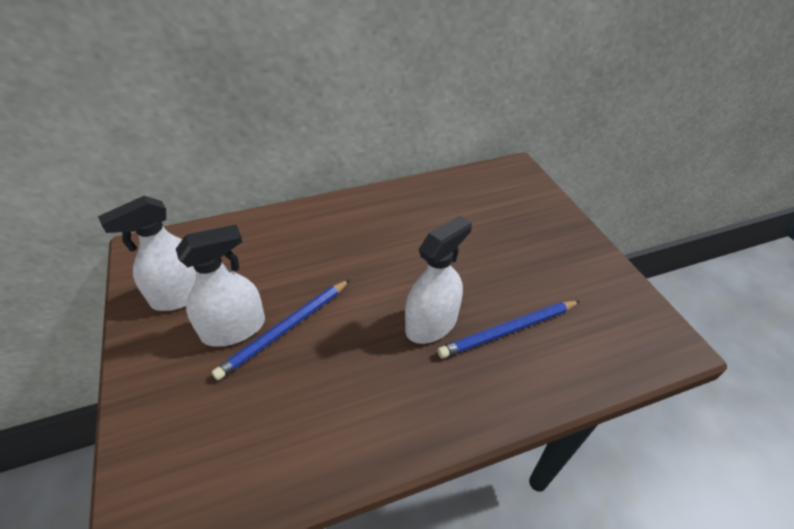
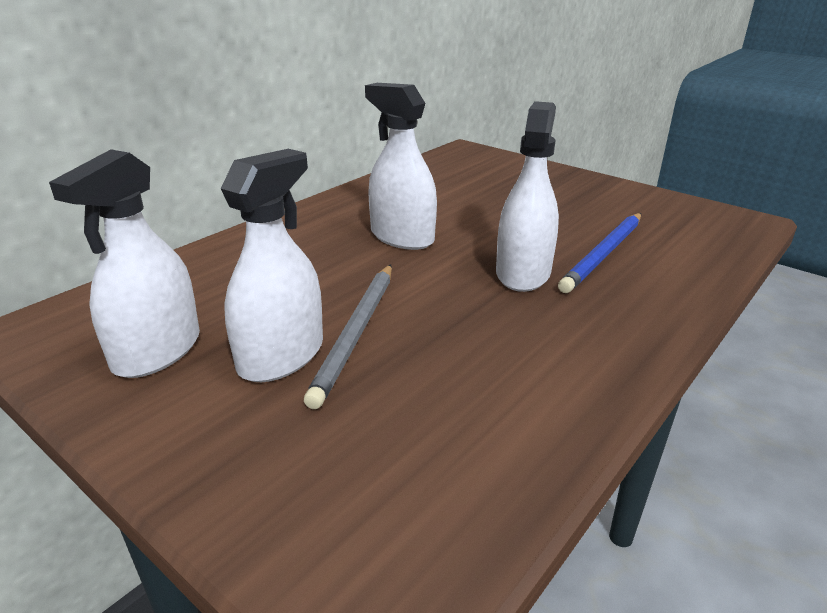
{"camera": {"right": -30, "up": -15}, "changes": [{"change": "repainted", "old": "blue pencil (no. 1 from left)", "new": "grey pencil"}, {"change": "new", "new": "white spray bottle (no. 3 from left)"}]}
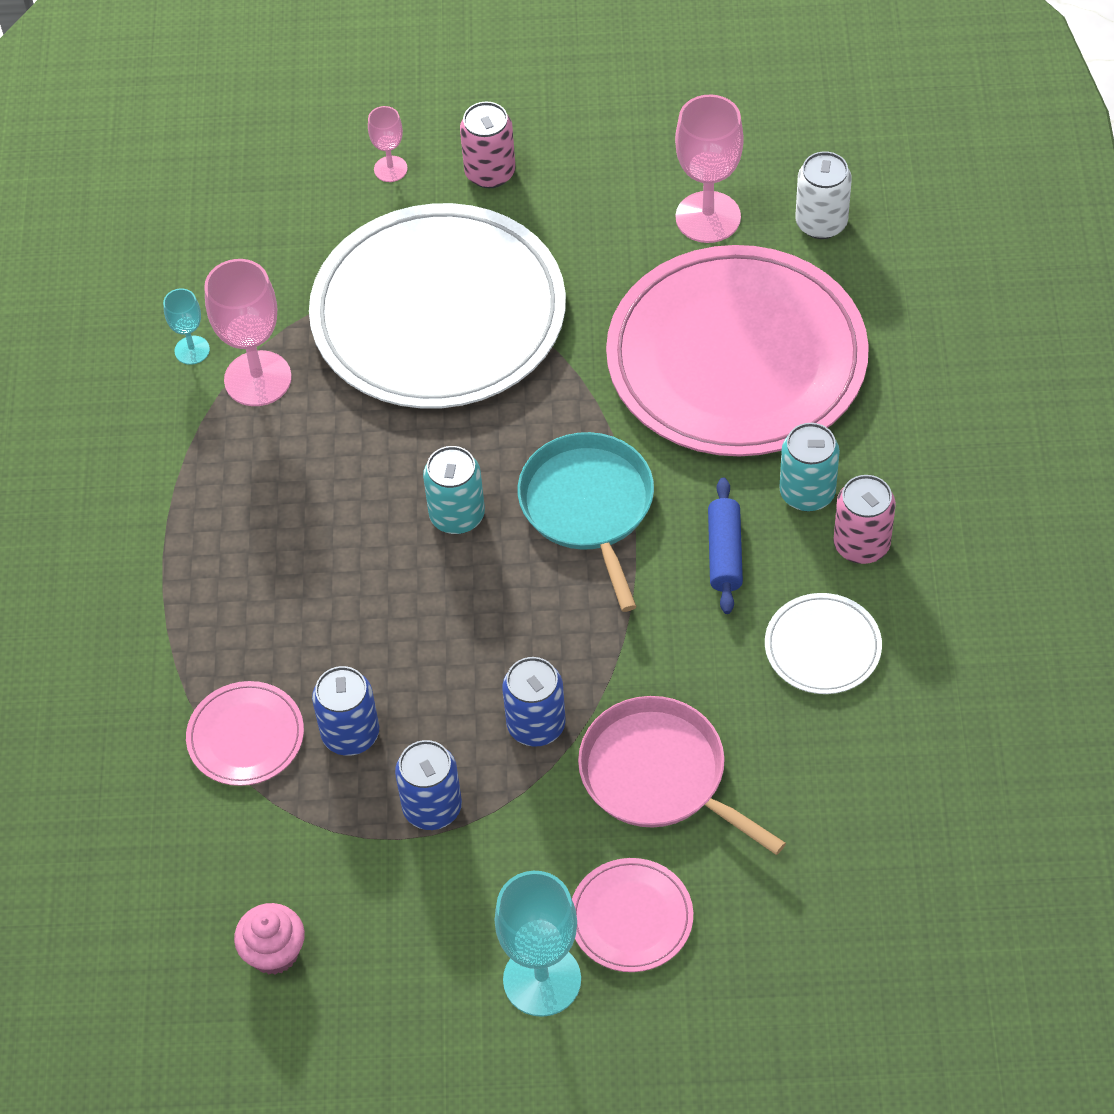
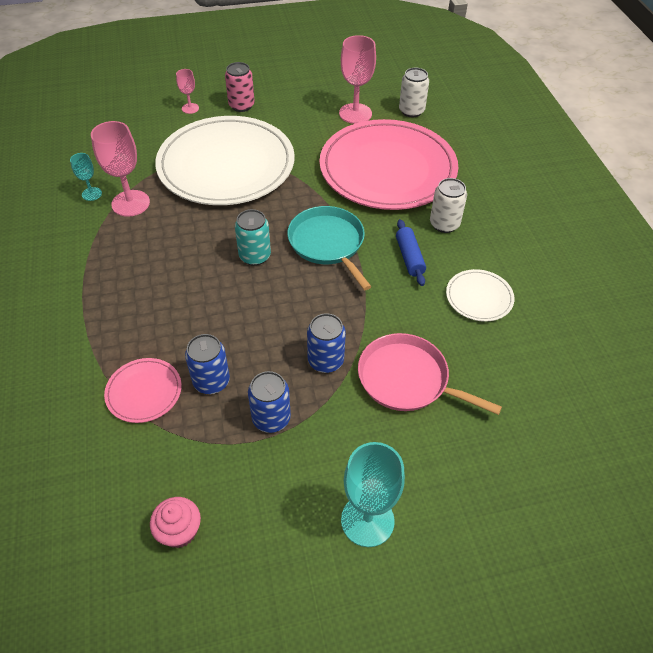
{"camera": {"right": -15, "up": -5}, "changes": [{"change": "gone", "old": "pink plate (no. 2 from left)"}, {"change": "repainted", "old": "turquoise can (no. 2 from left)", "new": "white can (no. 2 from left)"}, {"change": "gone", "old": "pink can (no. 2 from left)"}]}
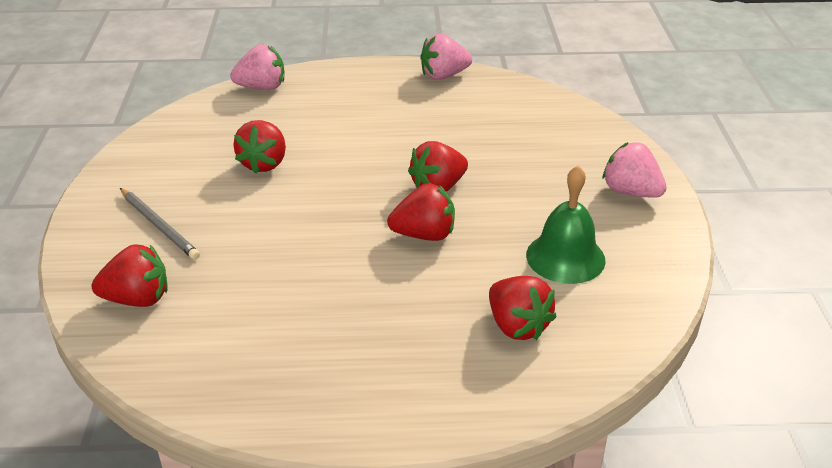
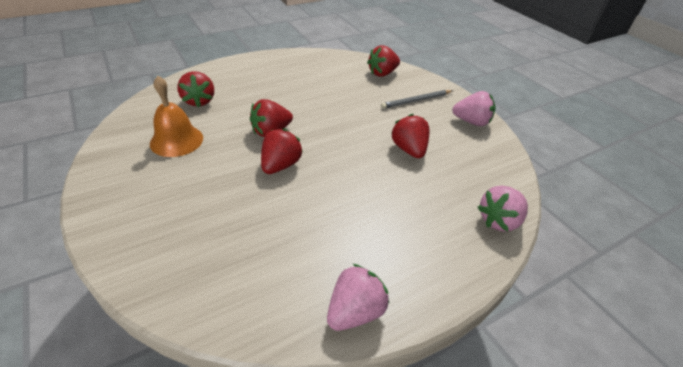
{"camera": {"right": 150, "up": 5}, "changes": [{"change": "rotated", "old": "grey pencil", "degrees": -45}, {"change": "rotated", "old": "red strawberry (no. 5 from left in the first image)", "degrees": -135}, {"change": "repainted", "old": "green bell", "new": "orange bell"}, {"change": "shifted", "old": "pink strawberry (no. 3 from left in the first image)", "new": "pink strawberry (no. 2 from left)"}]}
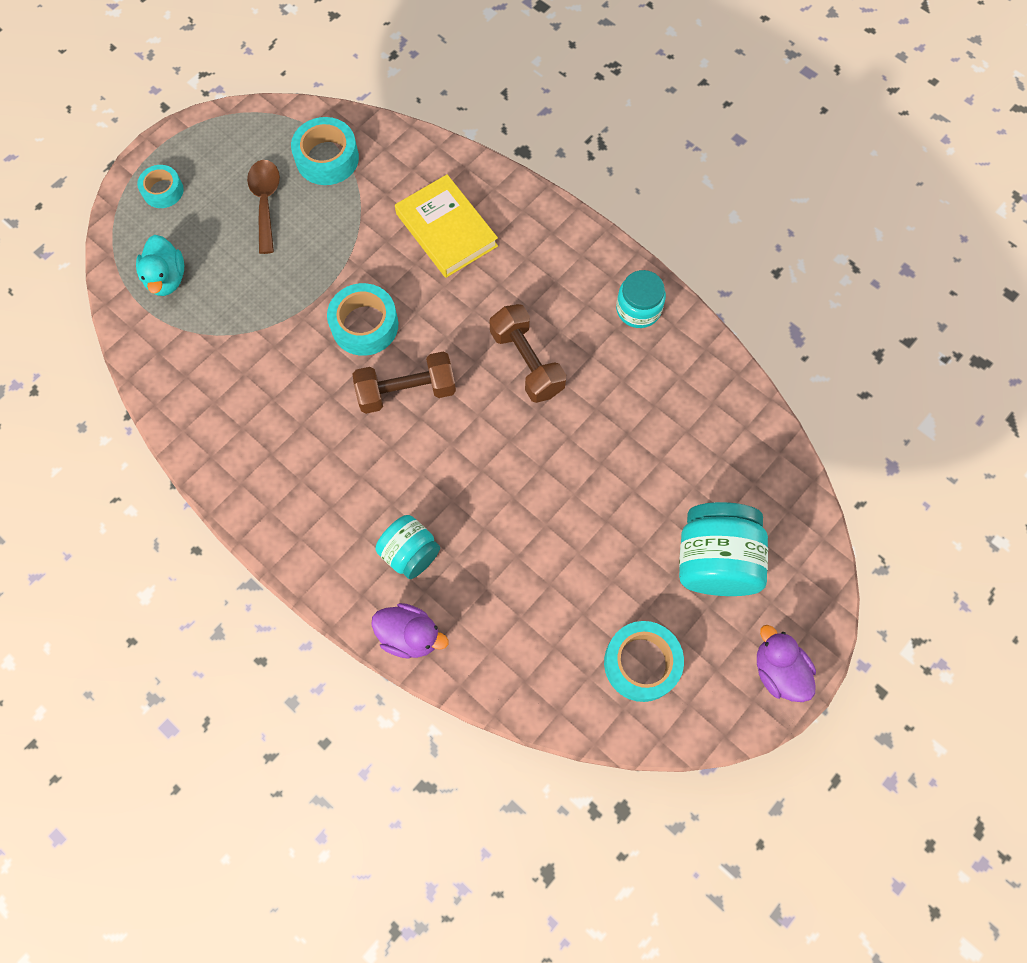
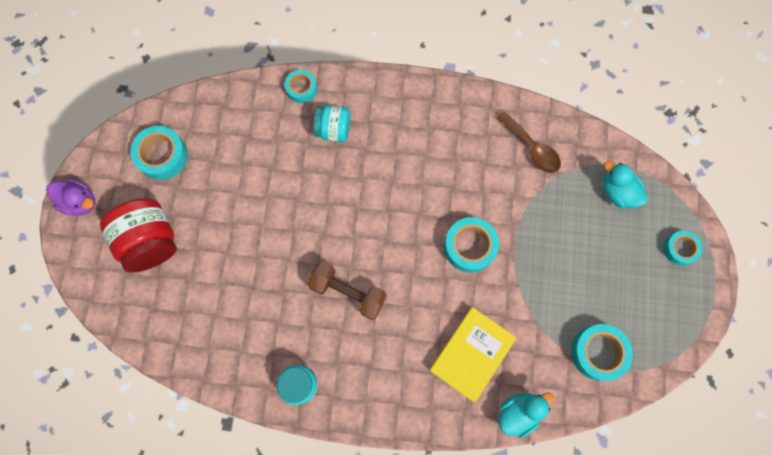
{"camera": {"right": 145, "up": 5}, "changes": [{"change": "shifted", "old": "brown spoon"}, {"change": "gone", "old": "brown dumbbell (no. 1 from left)"}, {"change": "swapped", "old": "purple duck (no. 1 from left)", "new": "turquoise tape (no. 2 from left)"}, {"change": "rotated", "old": "yellow book", "degrees": -75}, {"change": "repainted", "old": "turquoise jar (no. 3 from left)", "new": "red jar"}, {"change": "new", "new": "turquoise duck (no. 1 from left)"}]}
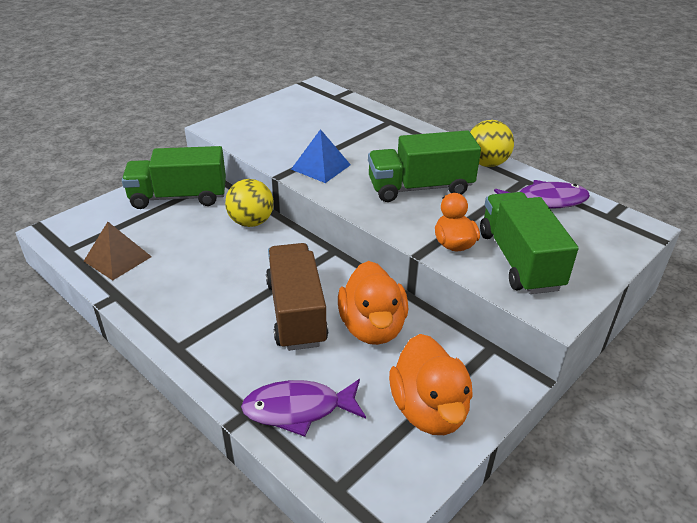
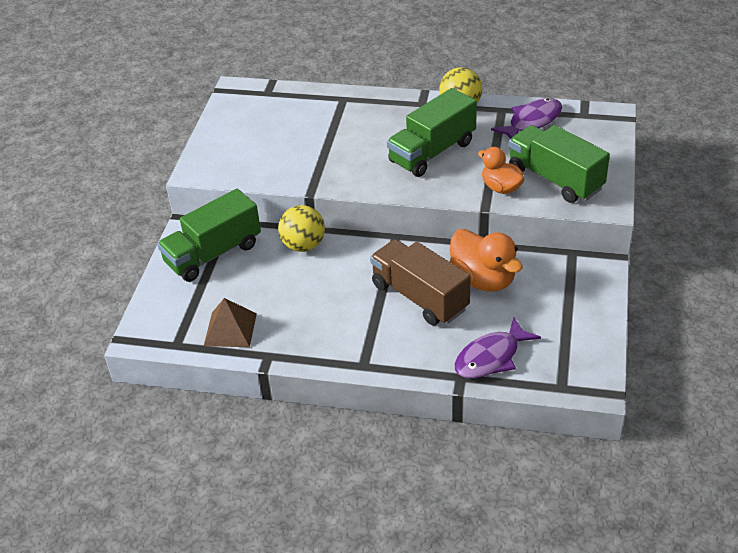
{"camera": {"right": -30, "up": 5}, "changes": [{"change": "gone", "old": "blue pyramid"}, {"change": "gone", "old": "orange duck (no. 2 from left)"}]}
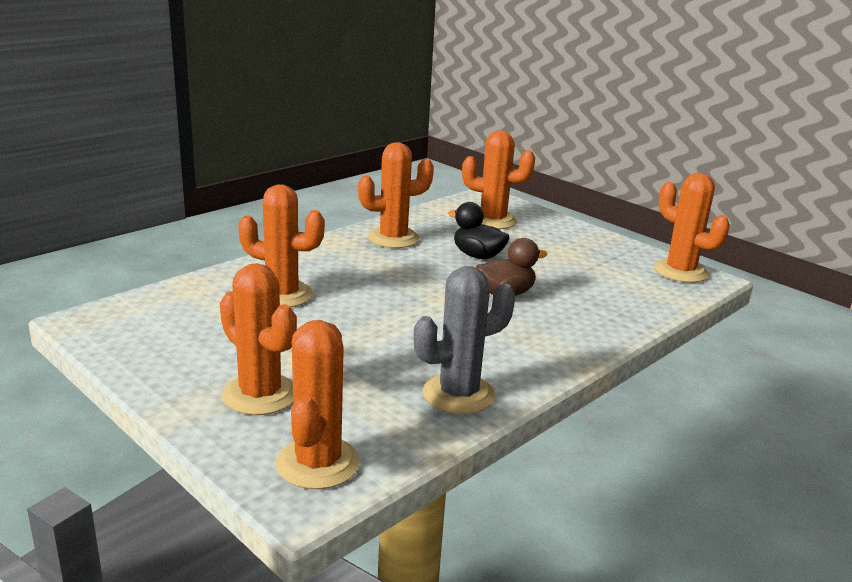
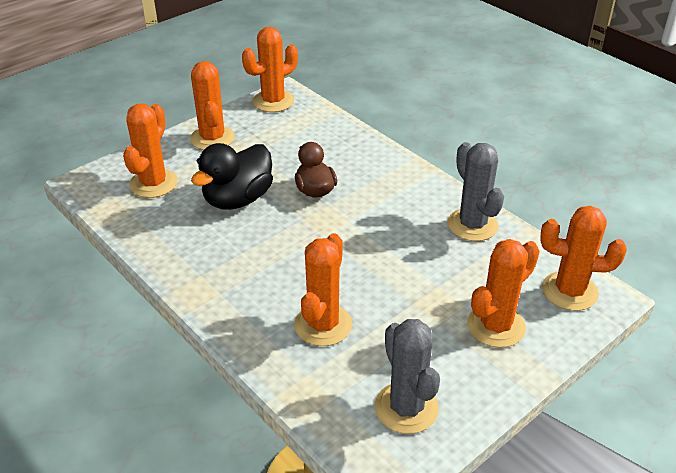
{"camera": {"right": -85, "up": 15}, "changes": [{"change": "shifted", "old": "orange cactus (no. 4 from left in the first image)", "new": "orange cactus (no. 2 from left)"}, {"change": "scaled", "old": "black duck", "factor": 1.52}, {"change": "new", "new": "grey cactus (no. 1 from left)"}]}
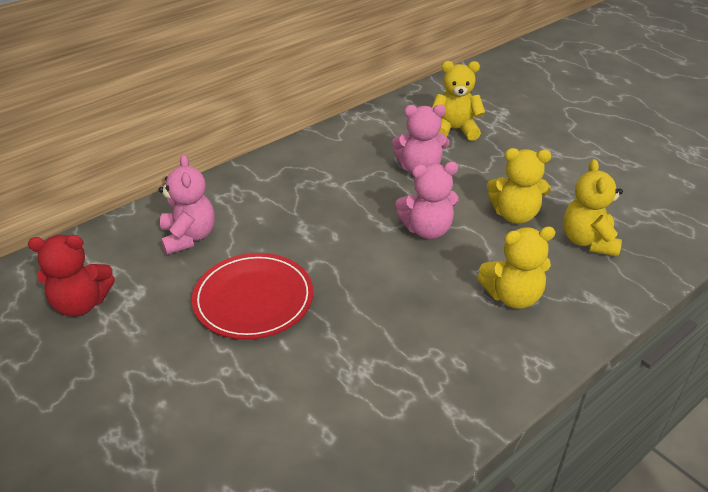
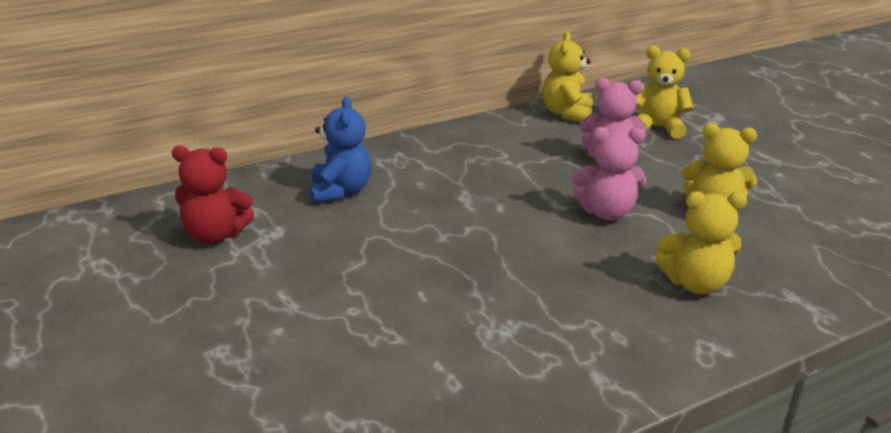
{"camera": {"right": 10, "up": -10}, "changes": [{"change": "repainted", "old": "pink teddy bear (no. 1 from left)", "new": "blue teddy bear"}, {"change": "gone", "old": "red plate"}, {"change": "shifted", "old": "yellow teddy bear (no. 4 from left in the first image)", "new": "yellow teddy bear (no. 1 from left)"}]}
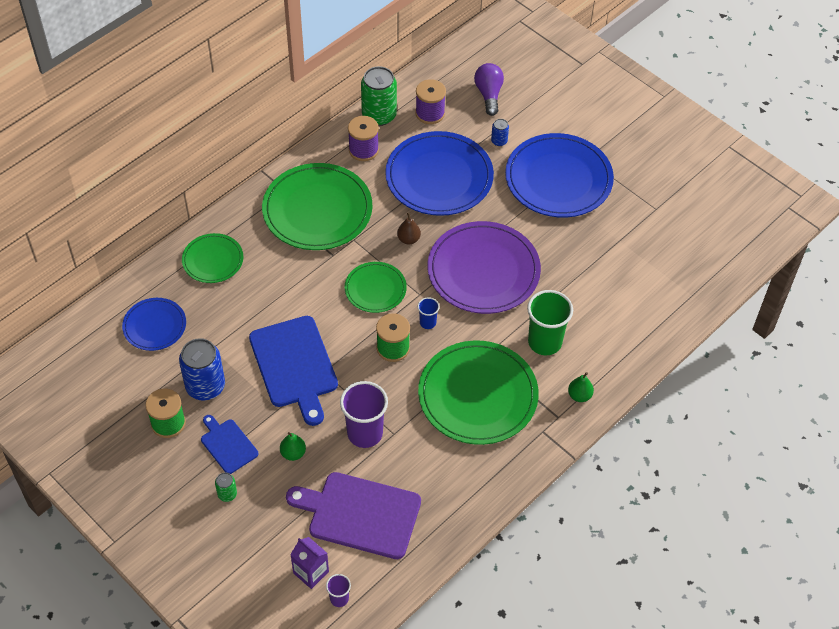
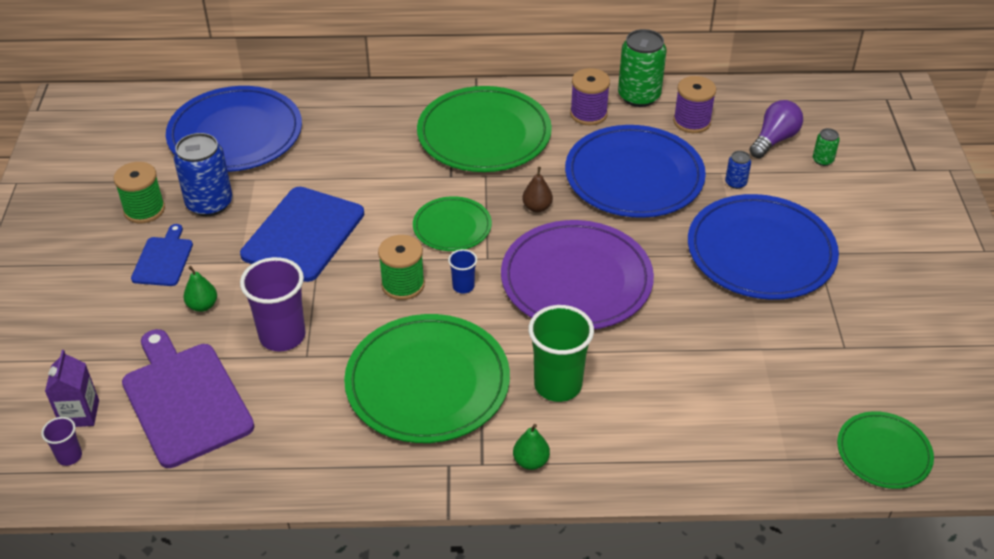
{"camera": {"right": 45, "up": -10}, "changes": [{"change": "scaled", "old": "blue plate (no. 1 from left)", "factor": 1.84}, {"change": "shifted", "old": "green plate (no. 1 from left in the first image)", "new": "green plate (no. 4 from left)"}, {"change": "shifted", "old": "green can (no. 1 from left in the first image)", "new": "green can (no. 2 from left)"}]}
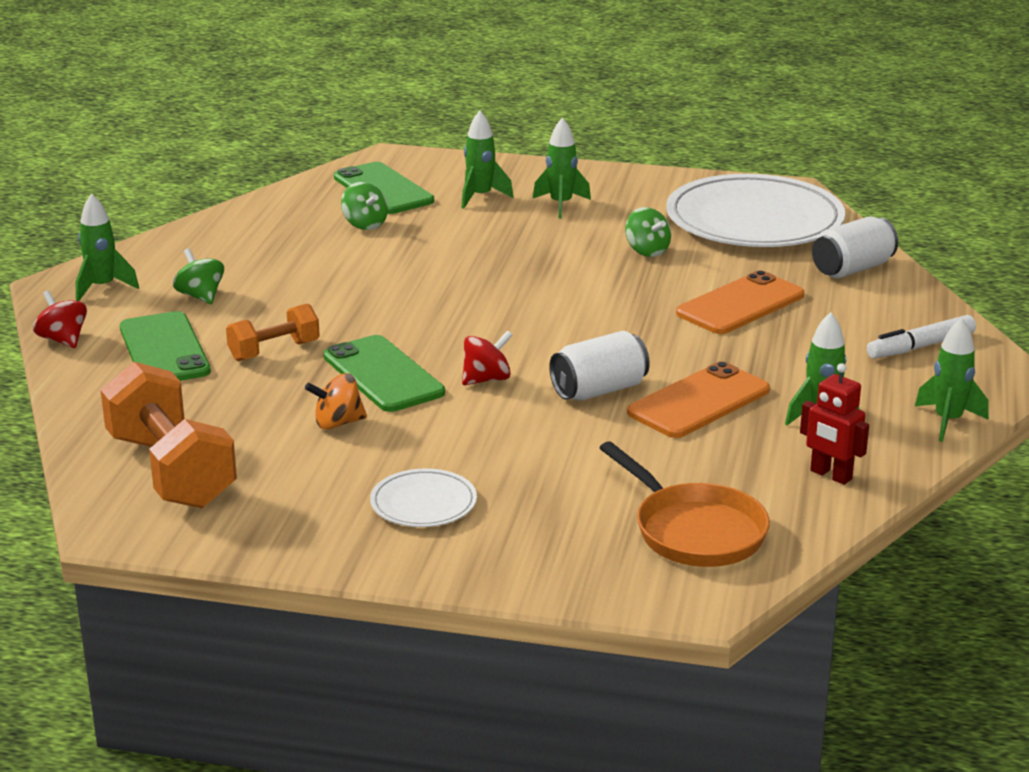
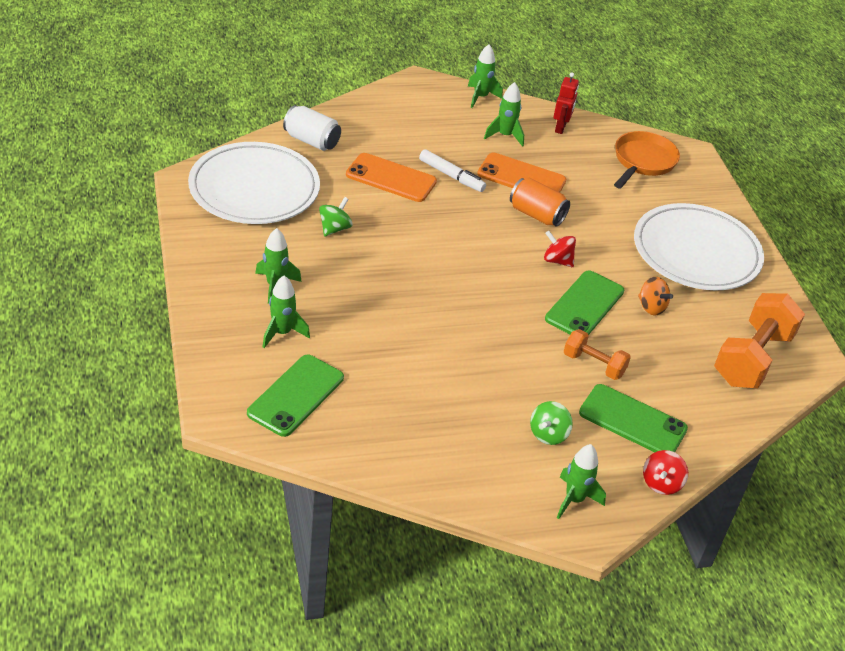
{"camera": {"right": -120, "up": 15}, "changes": [{"change": "rotated", "old": "green phone (no. 1 from left in the first image)", "degrees": 75}, {"change": "gone", "old": "green spinning top (no. 2 from left)"}, {"change": "scaled", "old": "white plate (no. 1 from left in the first image)", "factor": 2.22}, {"change": "repainted", "old": "white can (no. 1 from left)", "new": "orange can"}, {"change": "shifted", "old": "white marker"}]}
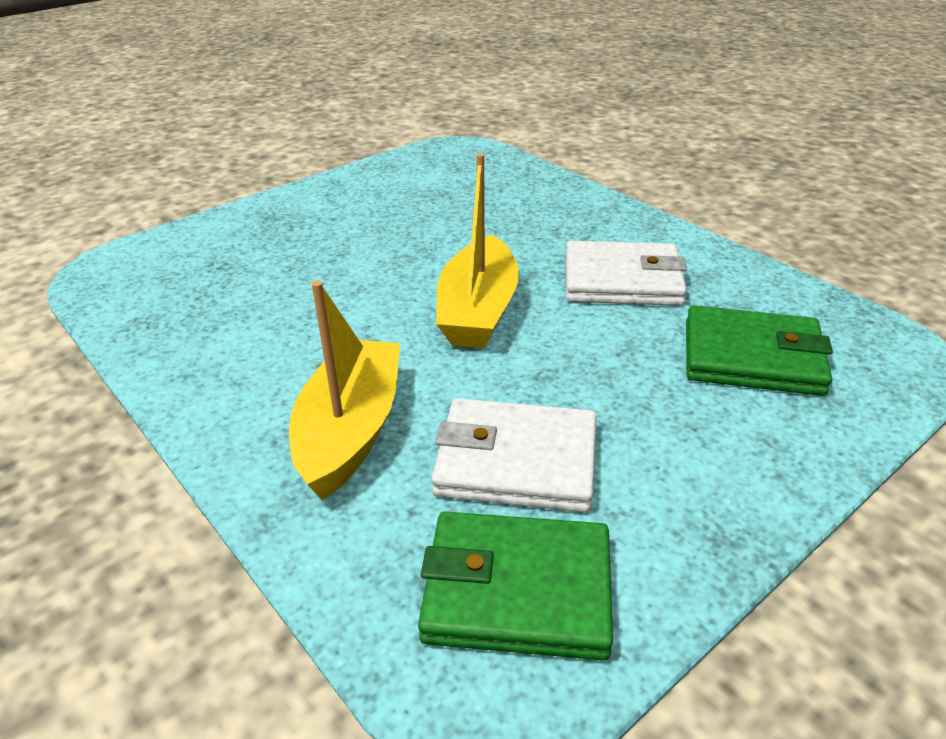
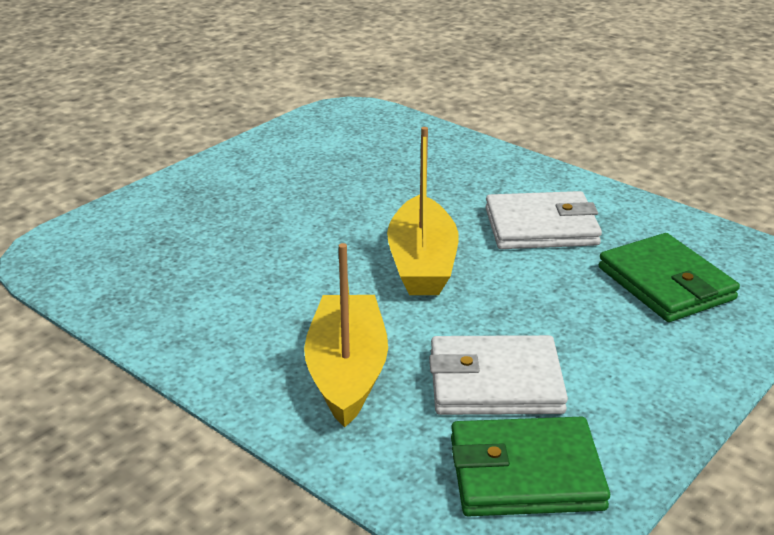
{"camera": {"right": -10, "up": -5}, "changes": [{"change": "rotated", "old": "green wallet (no. 2 from left)", "degrees": 60}]}
